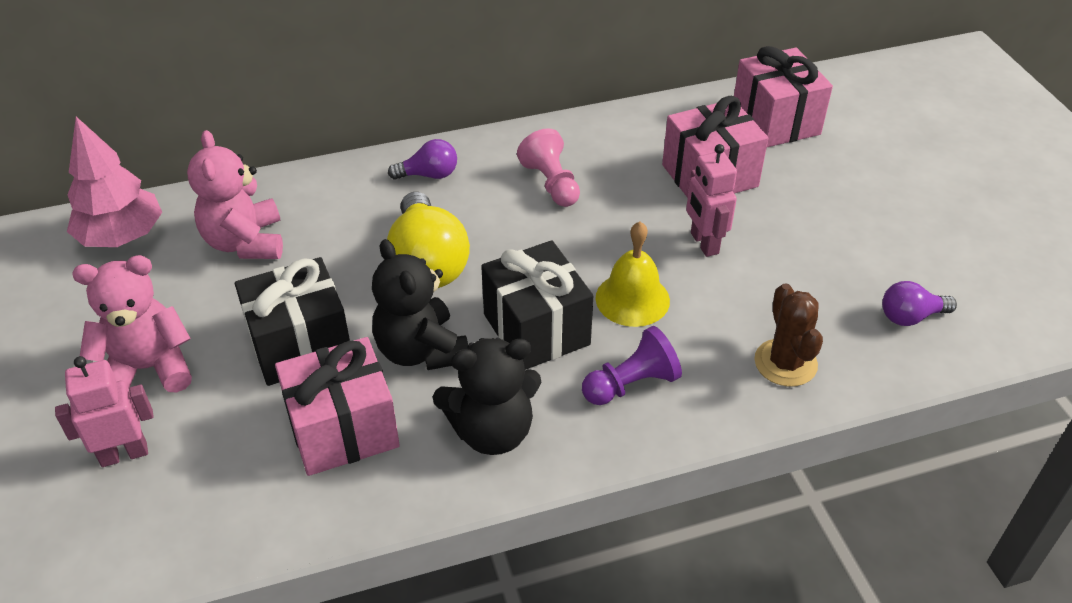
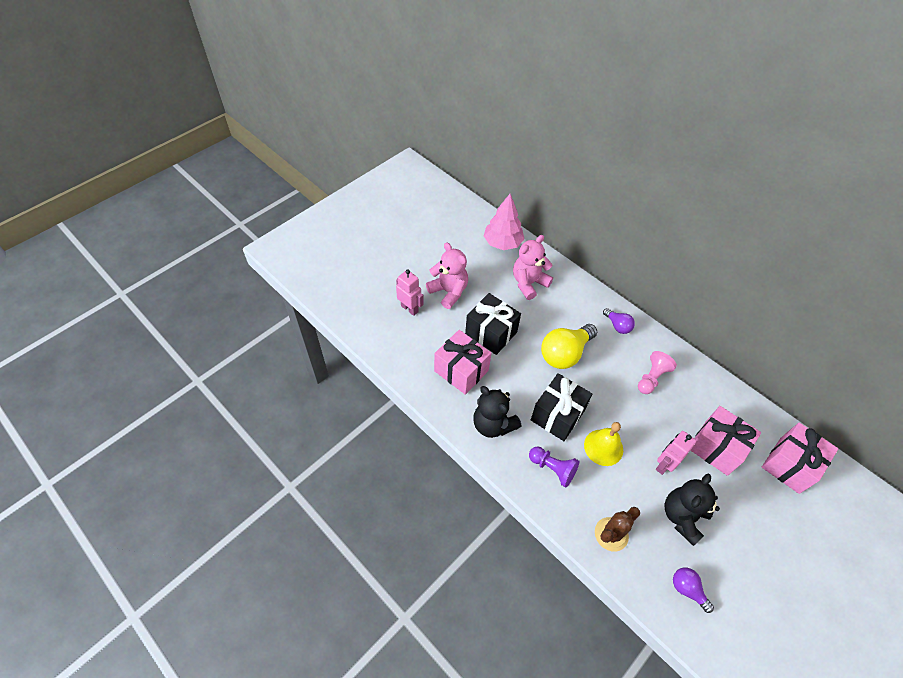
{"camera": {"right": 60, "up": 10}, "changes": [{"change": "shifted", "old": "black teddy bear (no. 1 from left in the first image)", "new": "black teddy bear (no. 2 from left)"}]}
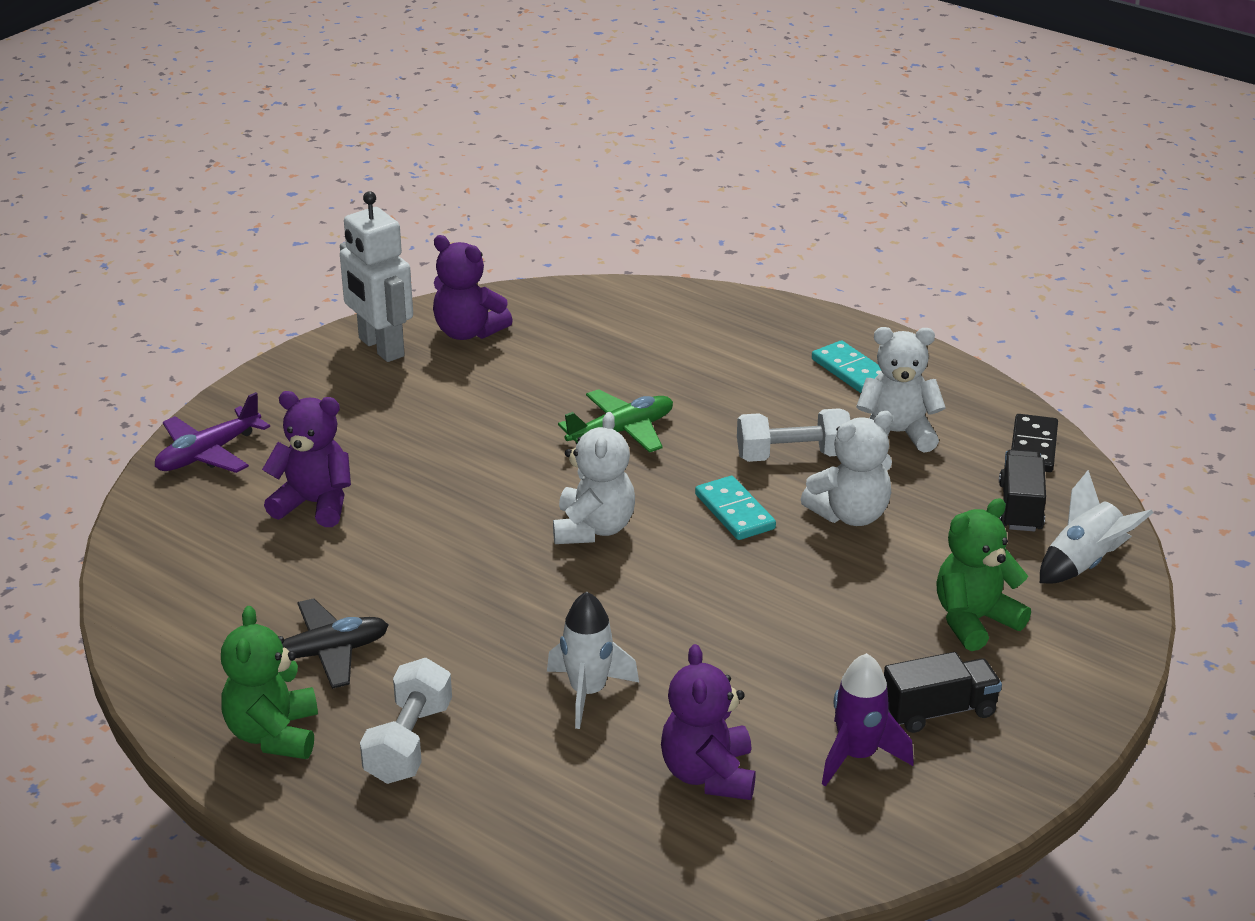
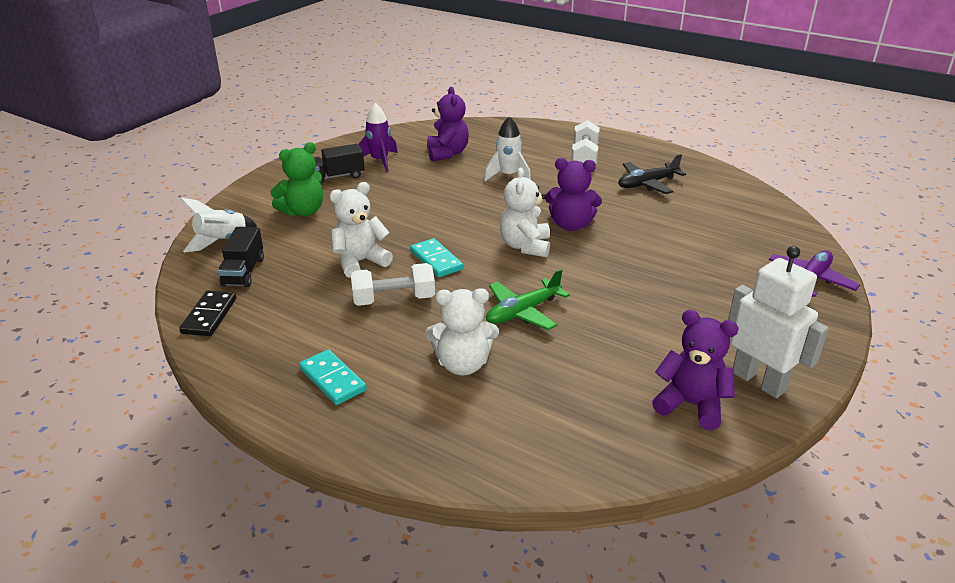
{"camera": {"right": 175, "up": 0}, "changes": [{"change": "gone", "old": "green teddy bear (no. 1 from left)"}, {"change": "shifted", "old": "purple teddy bear (no. 1 from left in the first image)", "new": "purple teddy bear (no. 2 from left)"}, {"change": "shifted", "old": "white teddy bear (no. 3 from left in the first image)", "new": "white teddy bear (no. 2 from left)"}]}
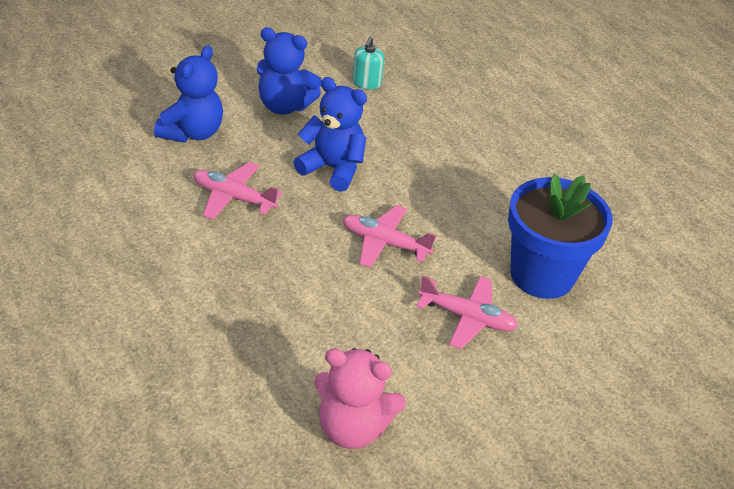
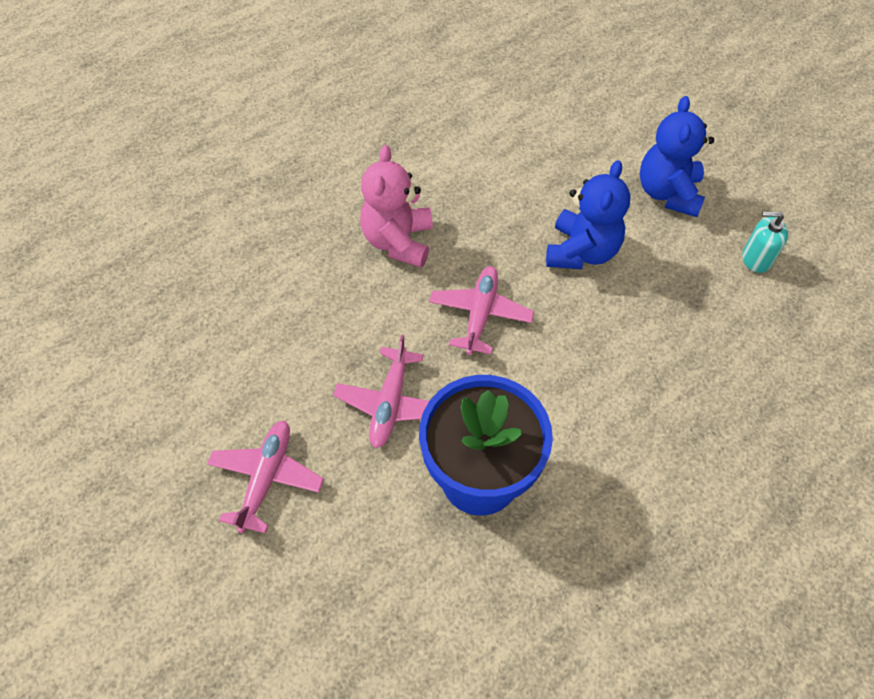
{"camera": {"right": 85, "up": 15}, "changes": [{"change": "gone", "old": "blue teddy bear (no. 1 from left)"}, {"change": "shifted", "old": "pink plane (no. 1 from left)"}, {"change": "shifted", "old": "pink teddy bear"}]}
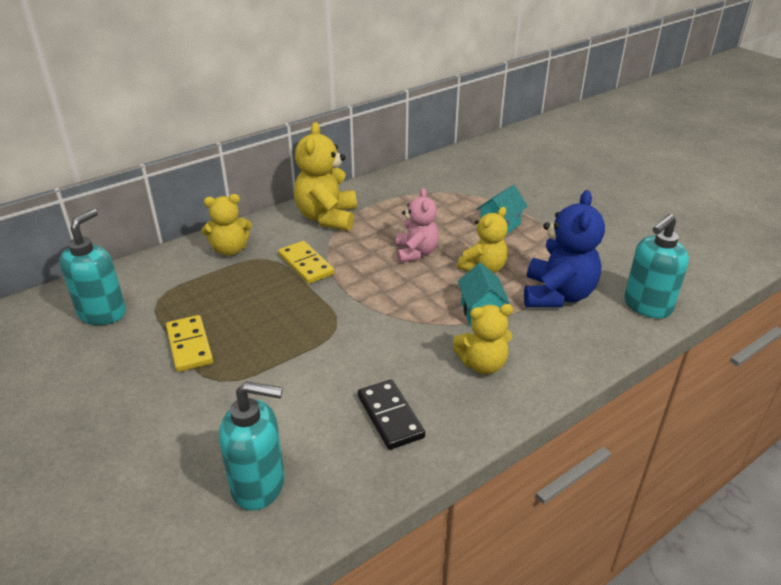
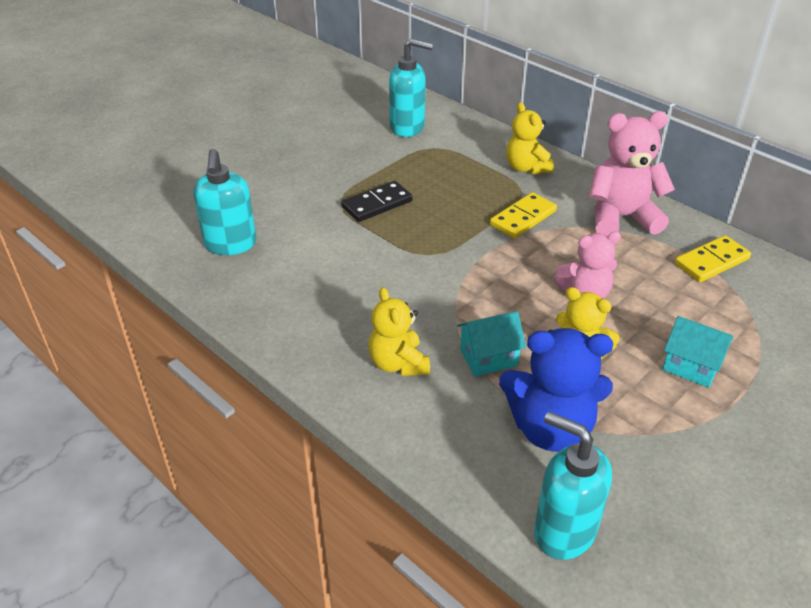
{"camera": {"right": 80, "up": 5}, "changes": [{"change": "shifted", "old": "yellow domino (no. 1 from left in the first image)", "new": "yellow domino (no. 2 from left)"}, {"change": "repainted", "old": "yellow teddy bear (no. 2 from left)", "new": "pink teddy bear (no. 2 from left)"}, {"change": "shifted", "old": "black domino"}]}
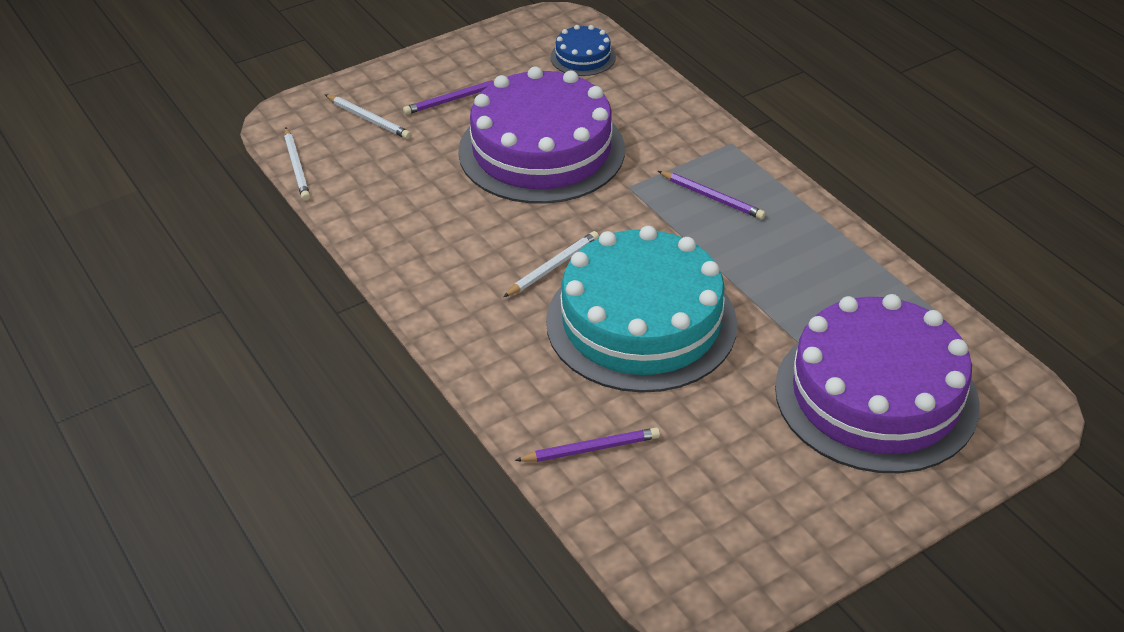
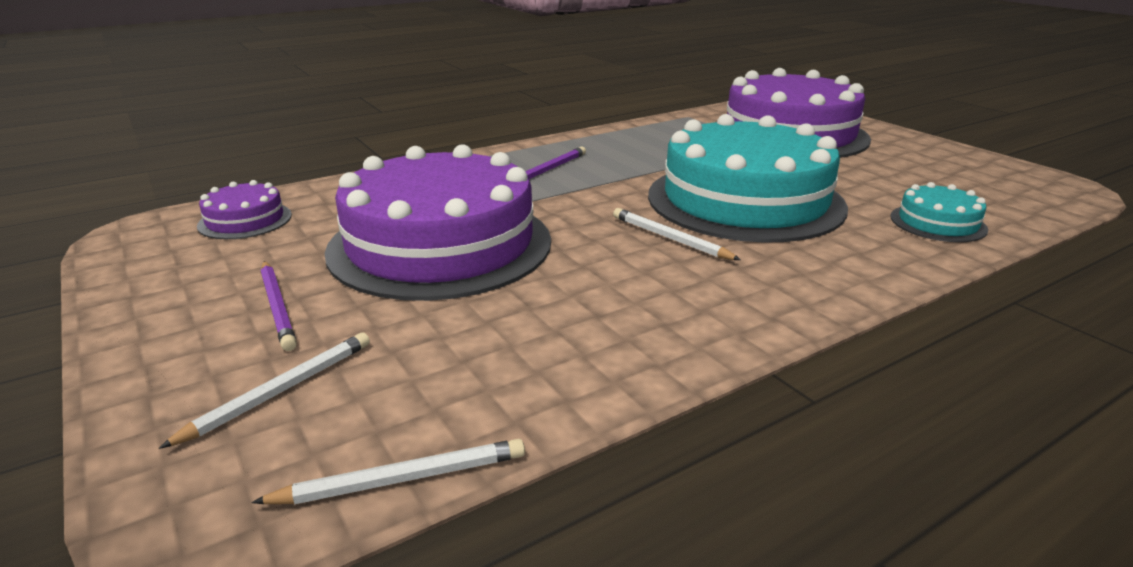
{"camera": {"right": -90, "up": -15}, "changes": [{"change": "swapped", "old": "purple pencil (no. 2 from left)", "new": "turquoise cake (no. 2 from left)"}, {"change": "repainted", "old": "blue cake", "new": "purple cake (no. 1 from left)"}]}
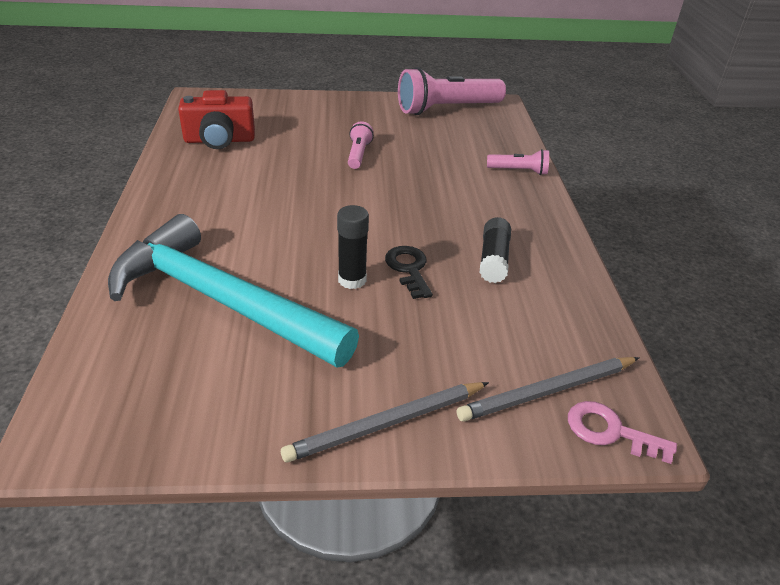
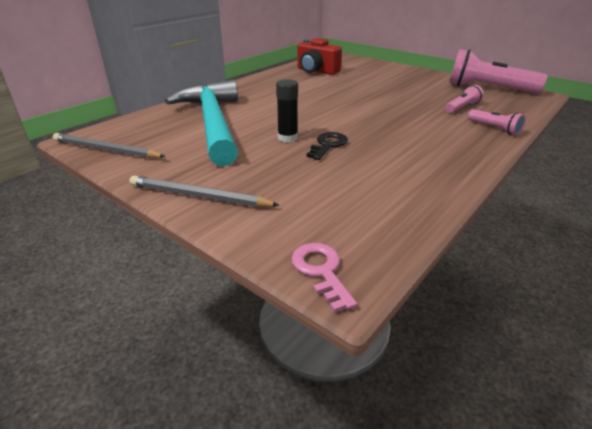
{"camera": {"right": 45, "up": -5}, "changes": [{"change": "shifted", "old": "pink flashlight (no. 1 from left)"}, {"change": "shifted", "old": "grey pencil (no. 2 from left in the first image)", "new": "grey pencil (no. 1 from left)"}, {"change": "gone", "old": "black glue stick (no. 2 from left)"}]}
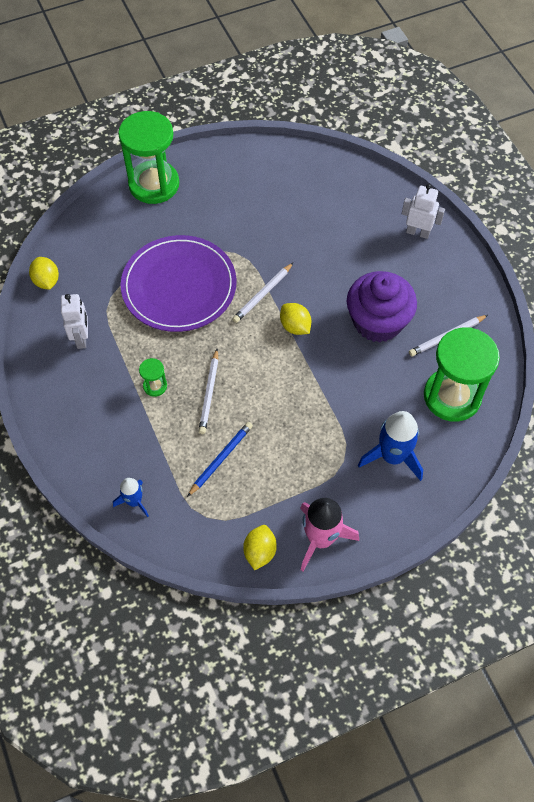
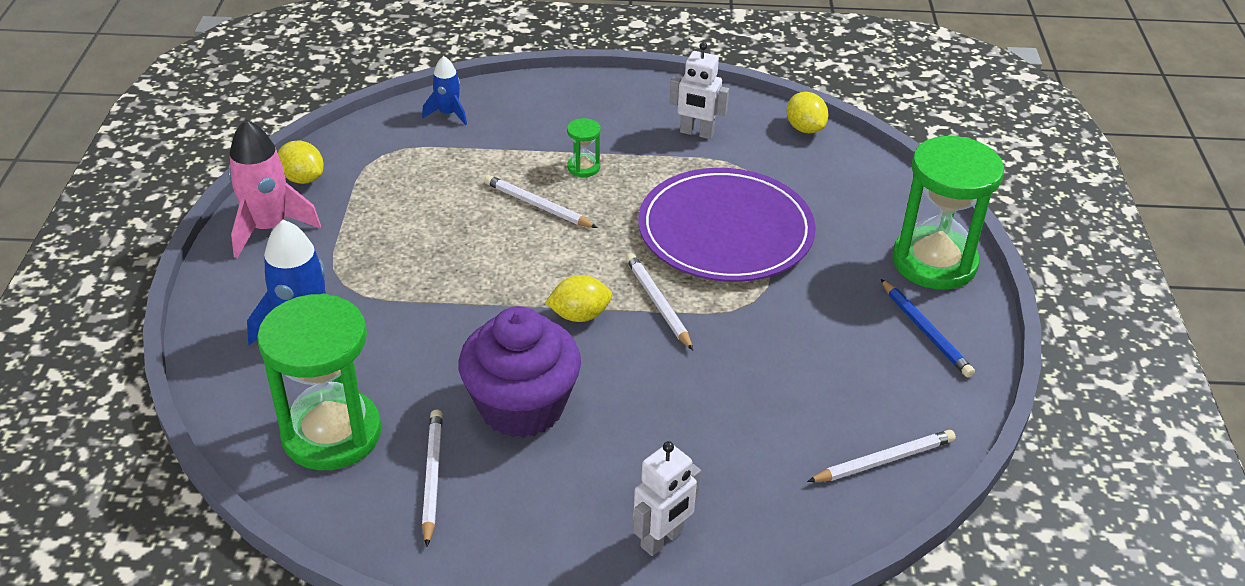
{"camera": {"right": 115, "up": -20}, "changes": [{"change": "rotated", "old": "yellow lemon (no. 1 from left in the first image)", "degrees": 60}, {"change": "shifted", "old": "blue pencil"}, {"change": "new", "new": "white pencil (no. 4 from left)"}]}
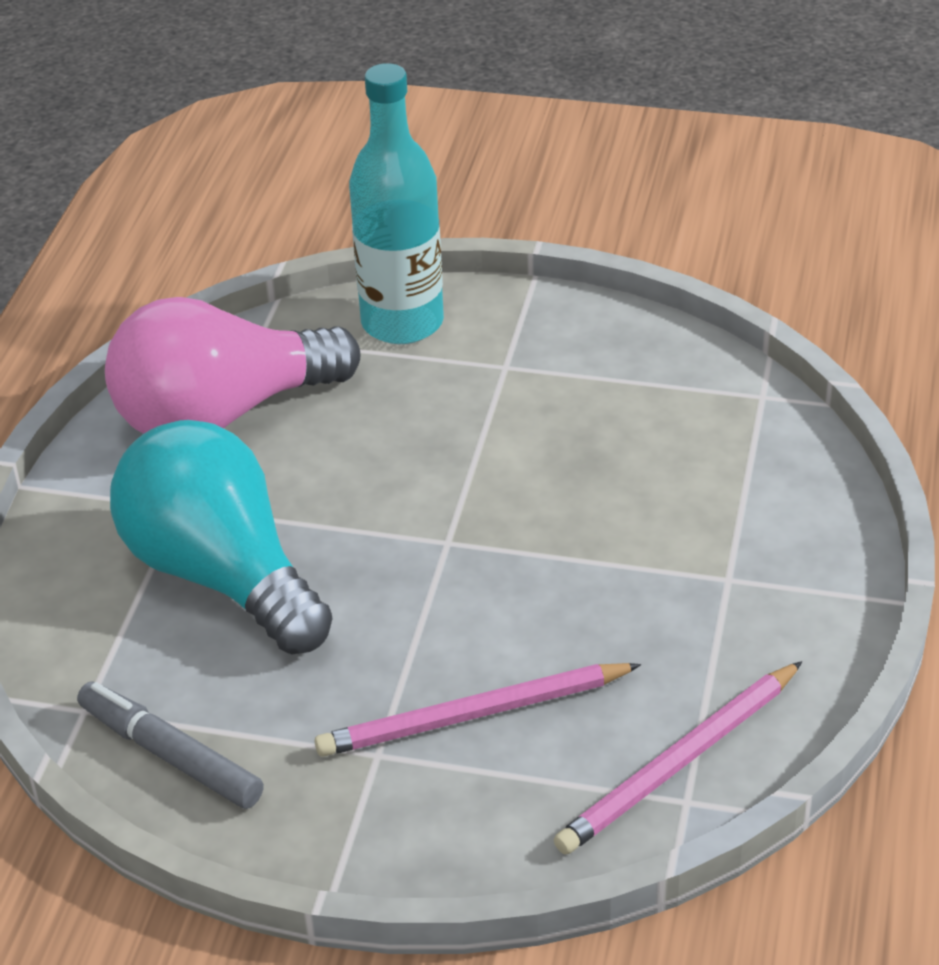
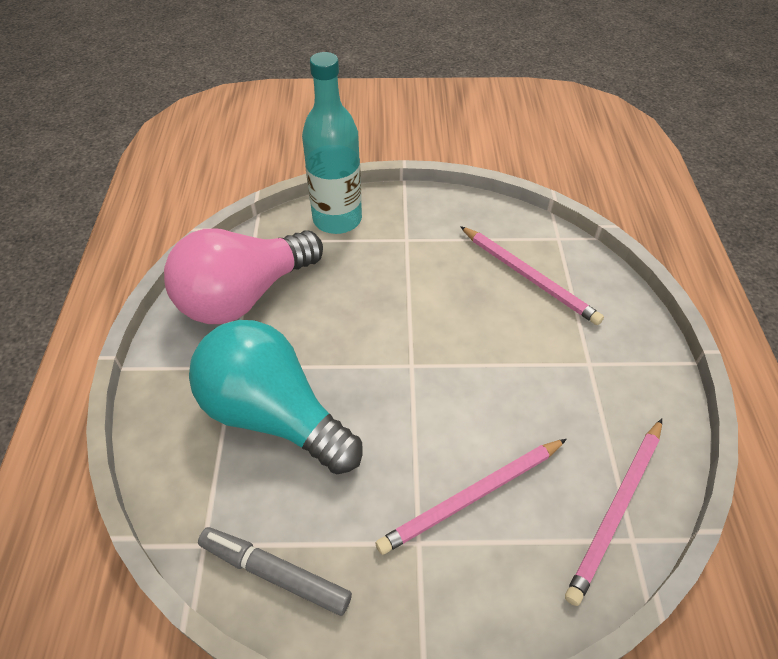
{"camera": {"right": -15, "up": 10}, "changes": [{"change": "new", "new": "pink pencil (no. 2 from left)"}]}
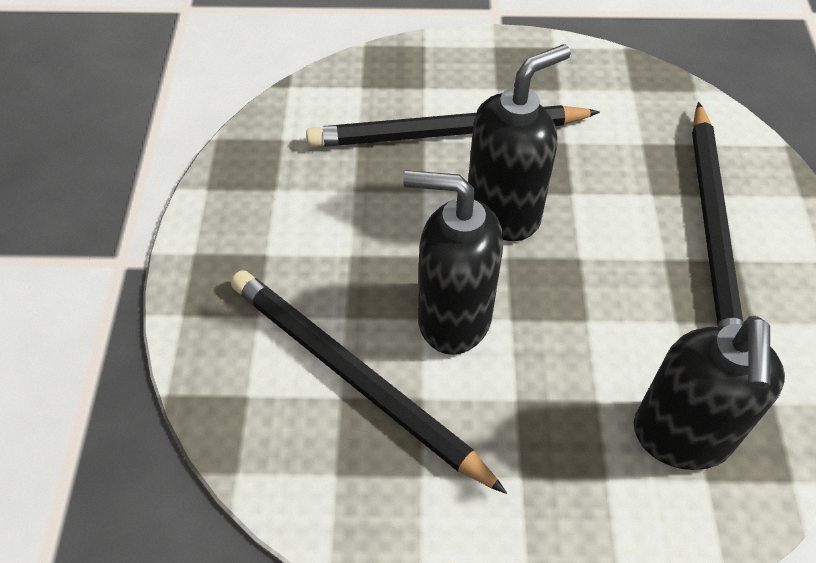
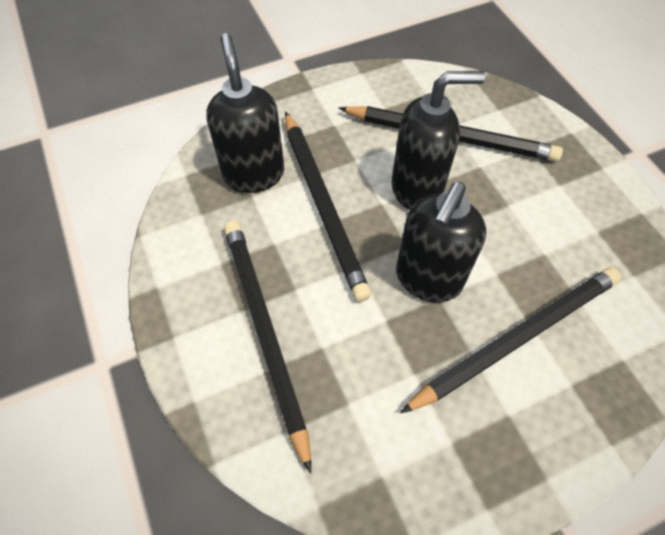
{"camera": {"right": 155, "up": 5}, "changes": [{"change": "new", "new": "black pencil (no. 2 from left)"}]}
